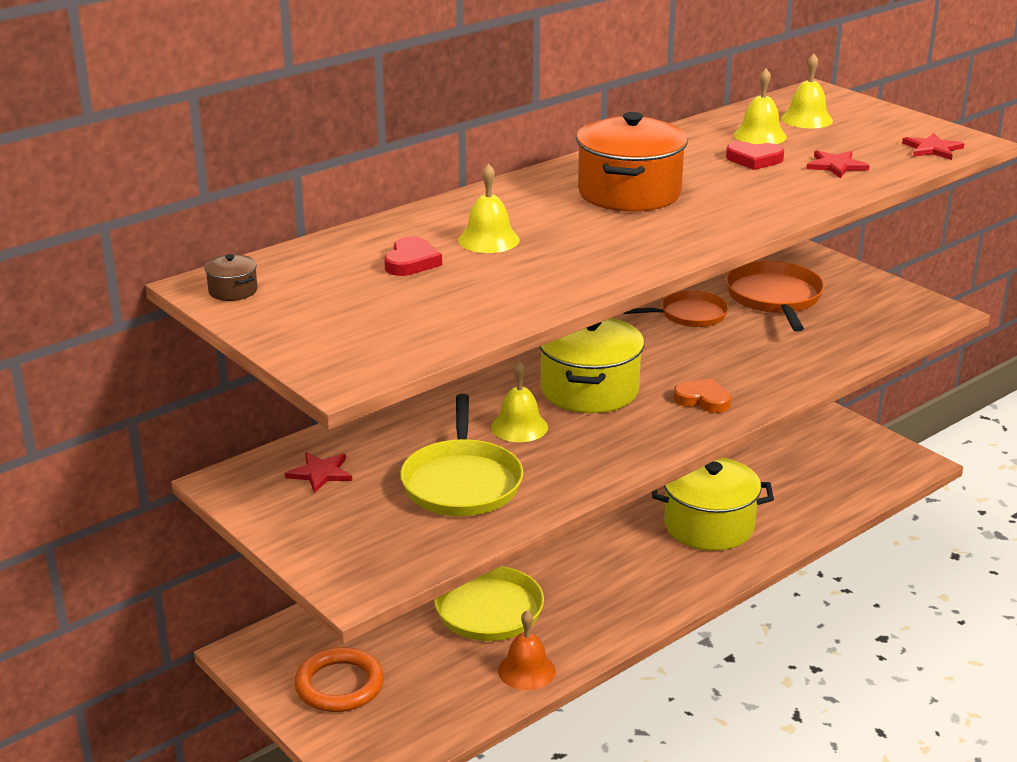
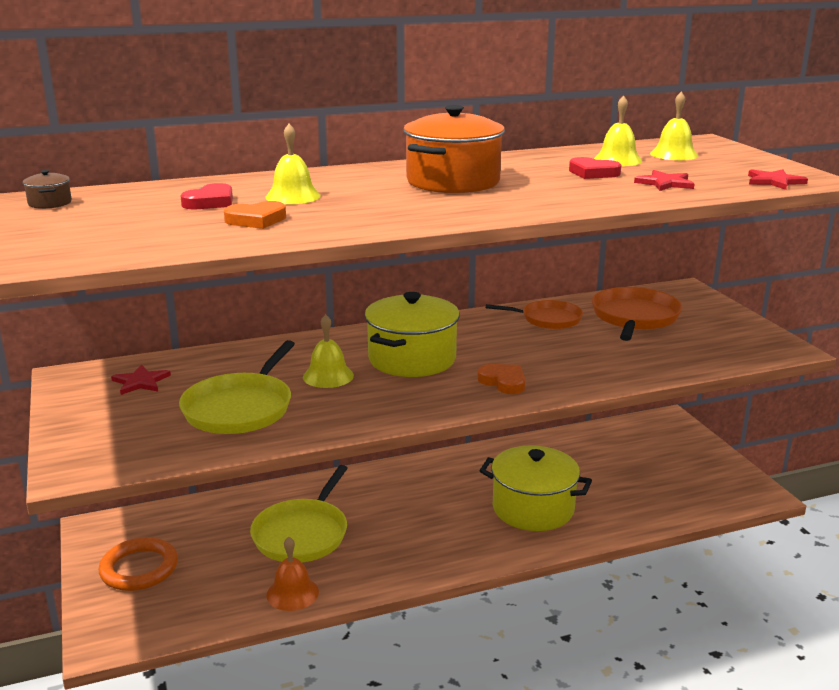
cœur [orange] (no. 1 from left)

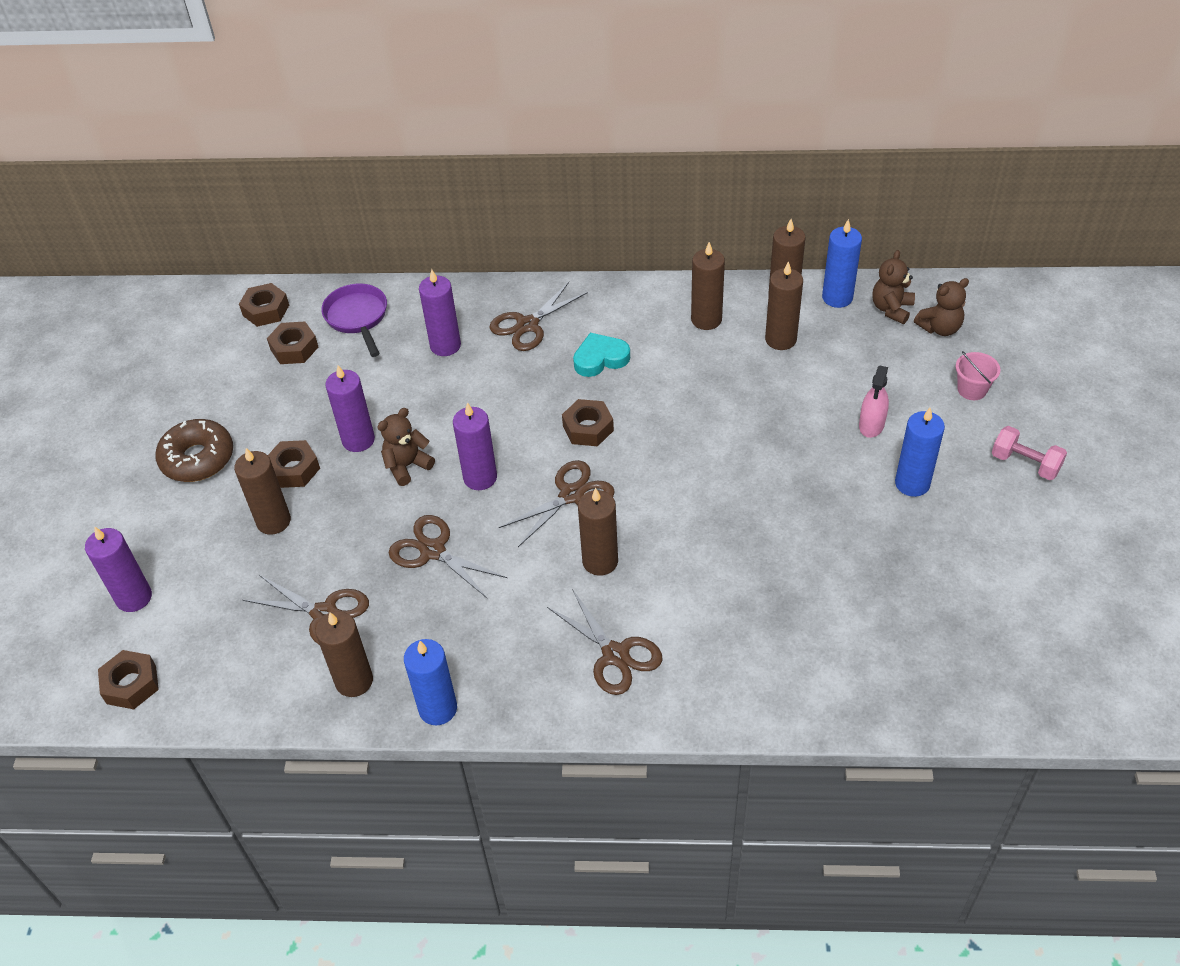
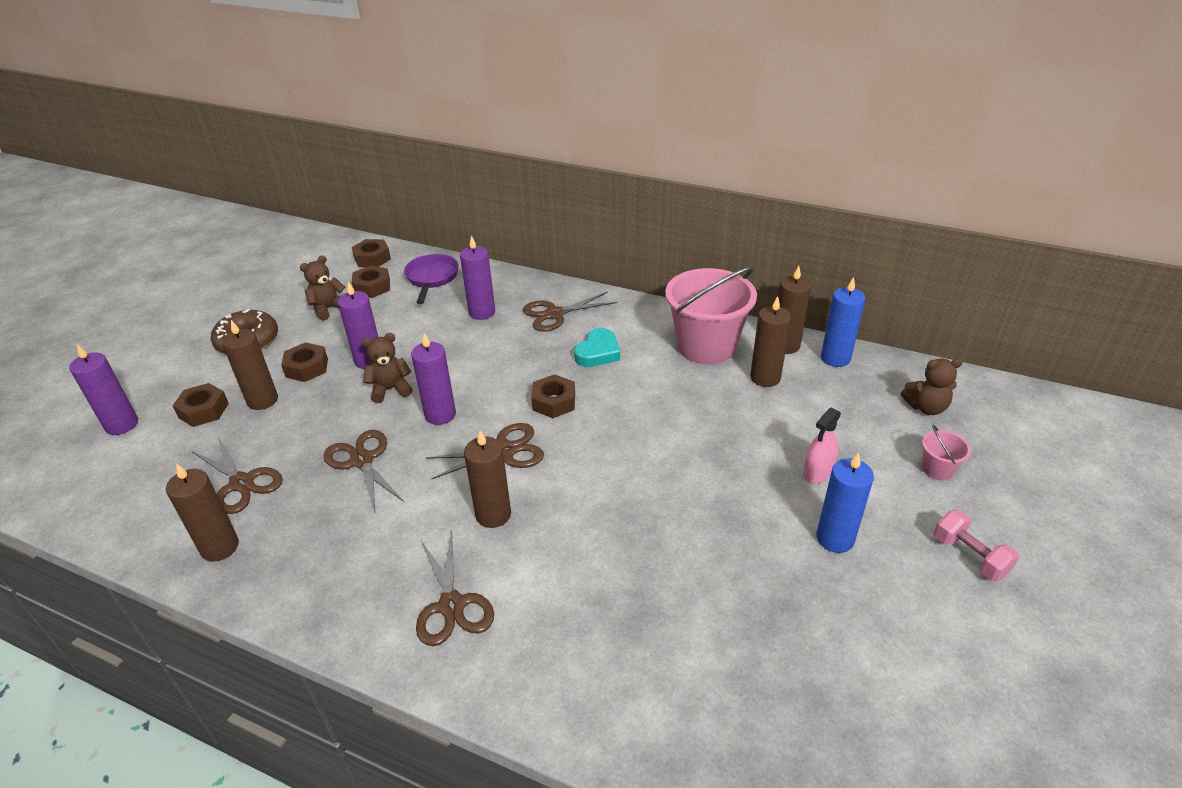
bougie [bleu] (no. 1 from left in the first image)
écrou [marron] (no. 1 from left)
ours en peluche [marron] (no. 1 from left)
seau [rose] (no. 1 from left)
cœur [turquoise]

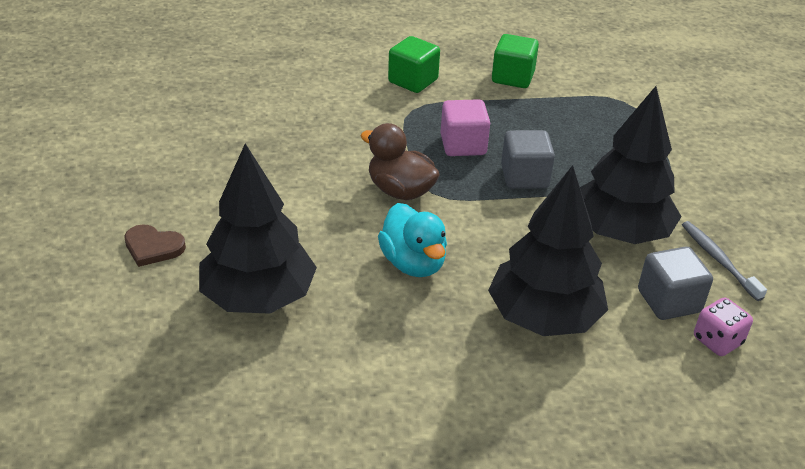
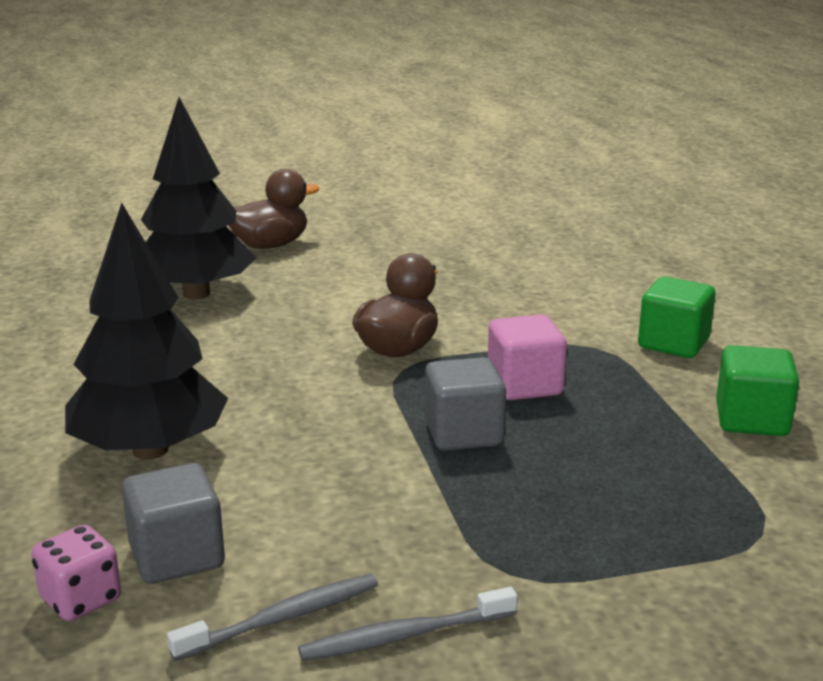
canard [turquoise]
arbre [noir] (no. 3 from left in the first image)
brosse à dents [gris] (no. 2 from left)
canard [marron] (no. 1 from left)

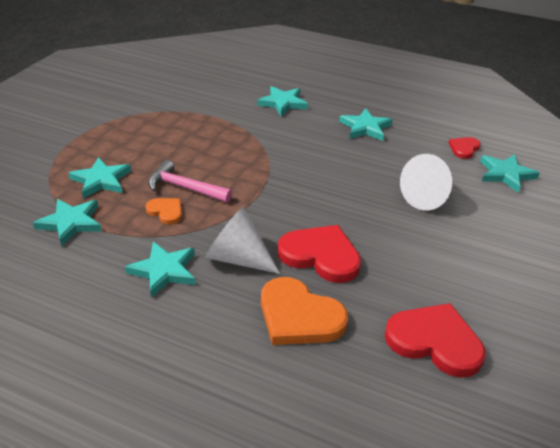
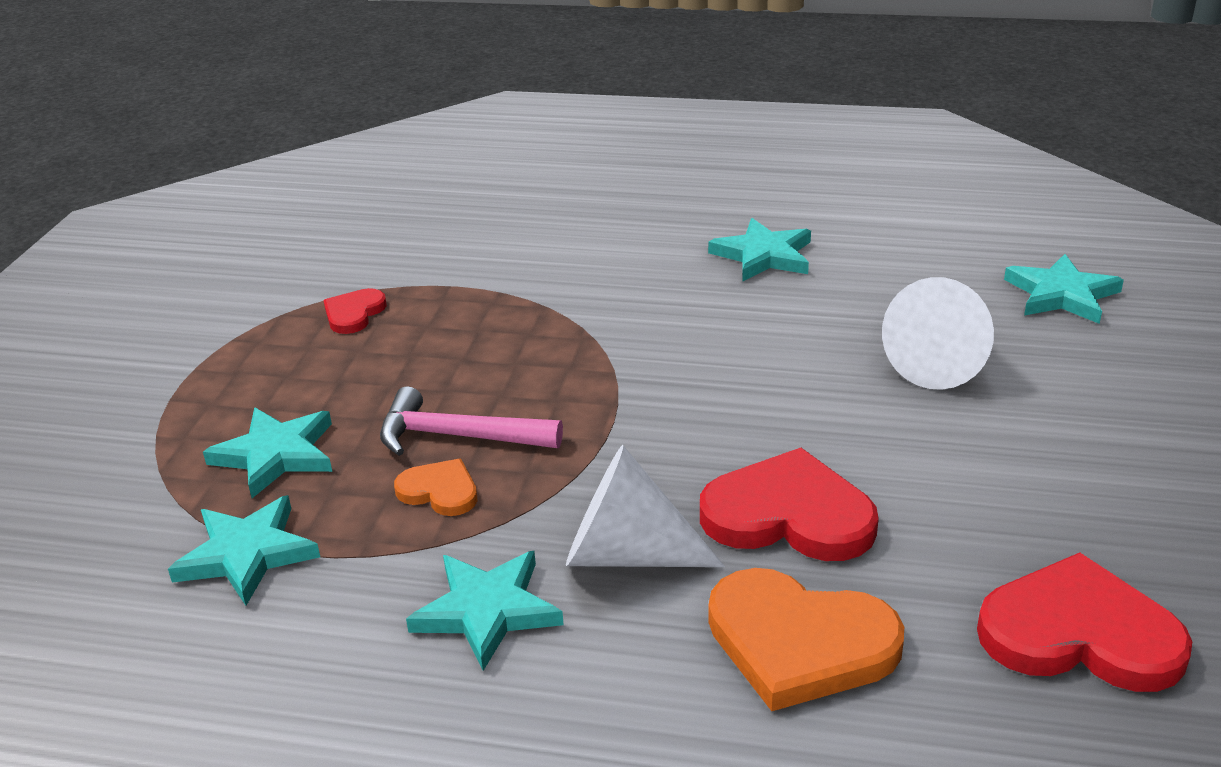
étoile [turquoise] (no. 4 from left in the first image)
cœur [rouge] (no. 1 from left)

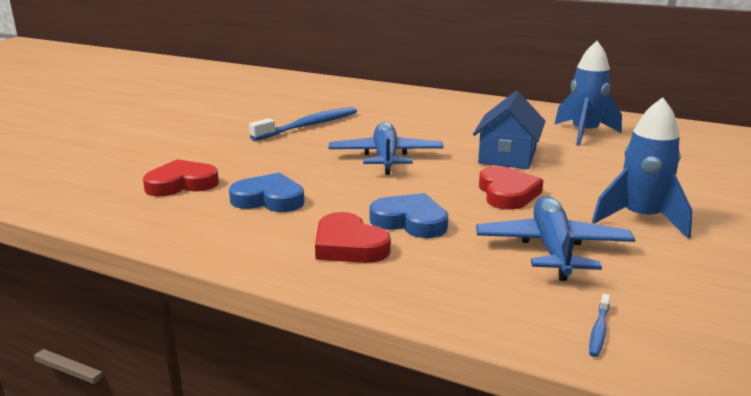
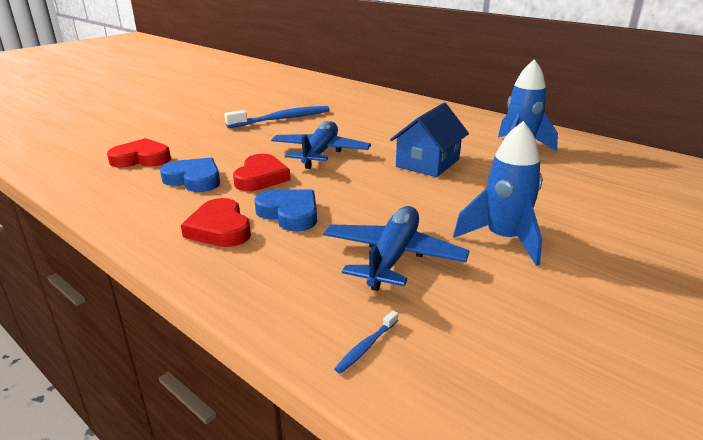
cœur [rouge] (no. 3 from left)

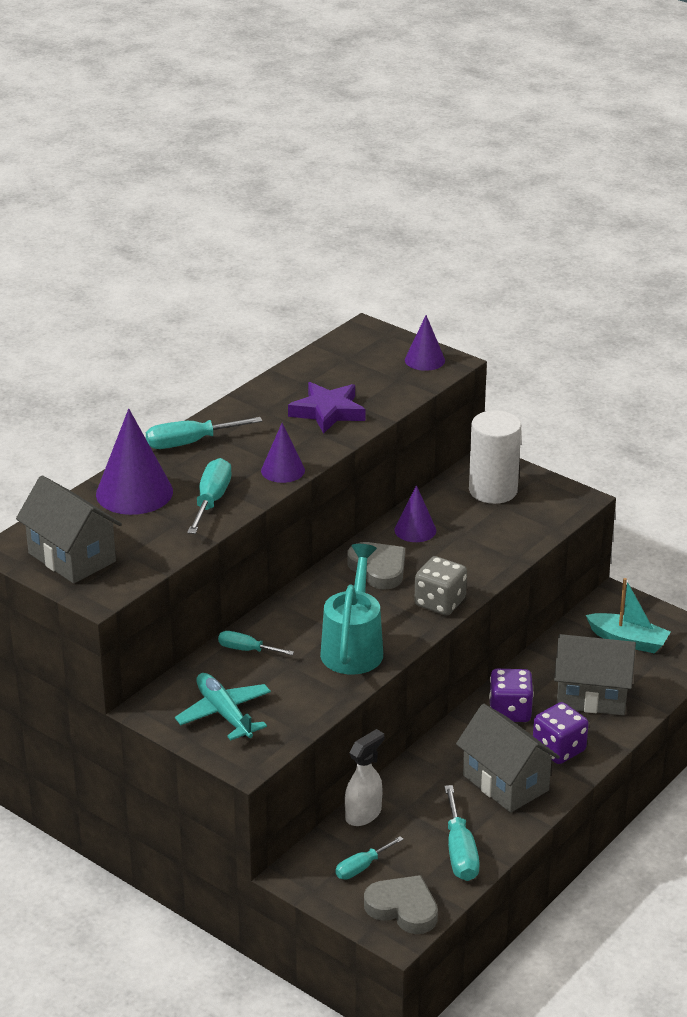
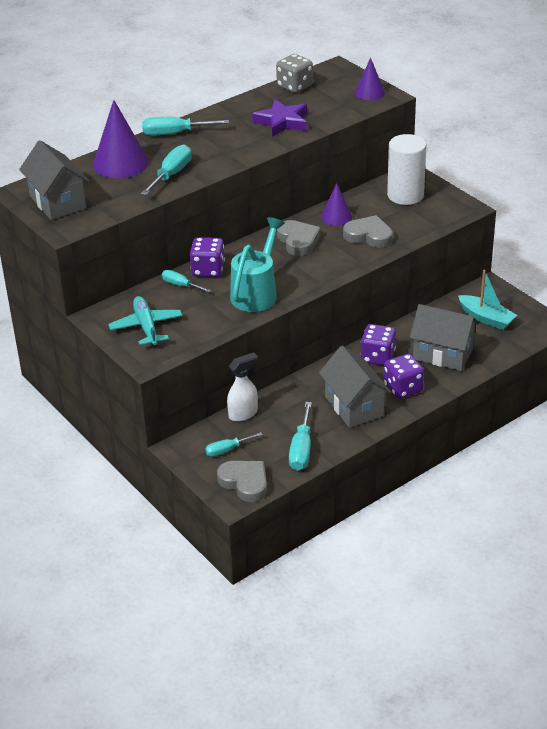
cône [violet] (no. 2 from left in the first image)
dé [violet] (no. 1 from left)
cœur [gris] (no. 3 from left)
dé [gris]

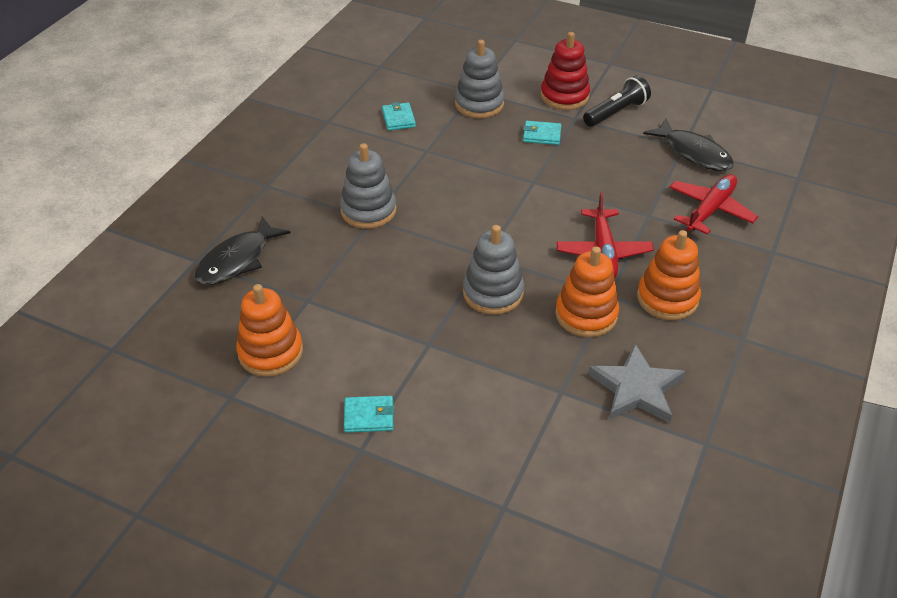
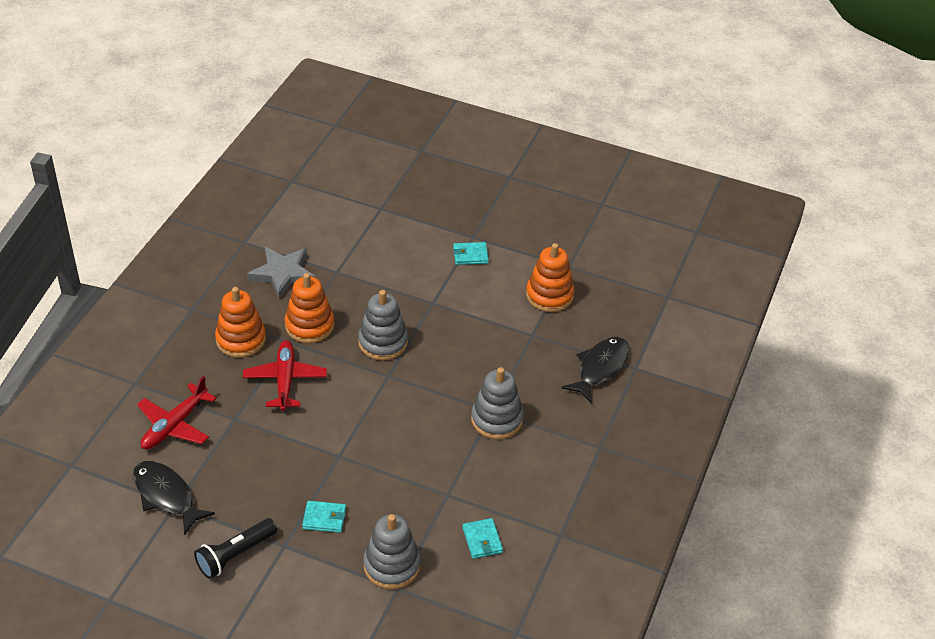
jouet à empiler [rouge]

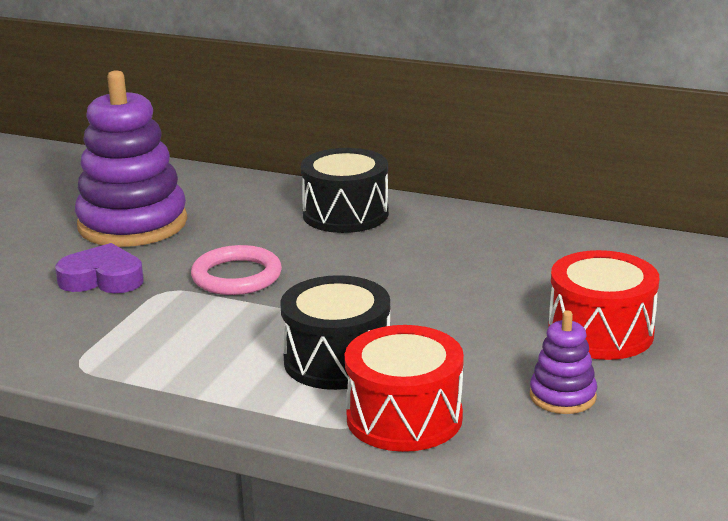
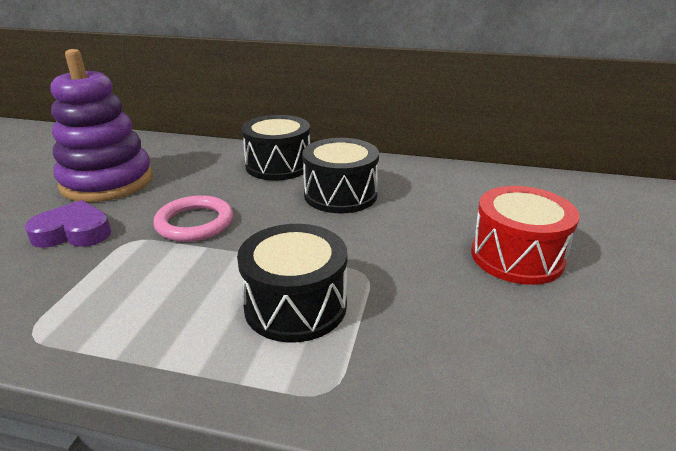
tambour [rouge] (no. 1 from left in the first image)
jouet à empiler [violet] (no. 2 from left in the first image)
tambour [noir] (no. 3 from left)

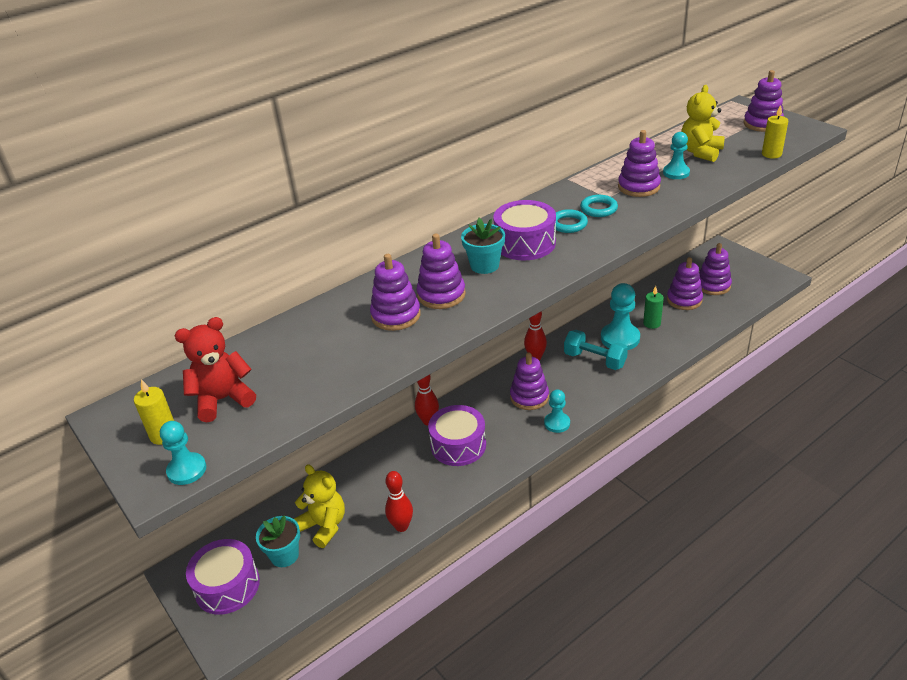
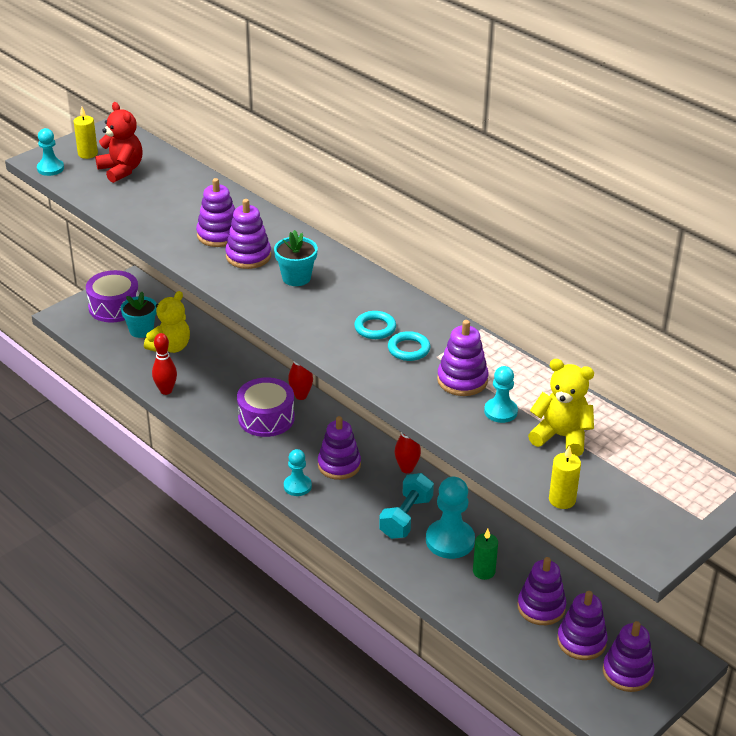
tambour [violet] (no. 3 from left in the first image)
jouet à empiler [violet] (no. 7 from left)

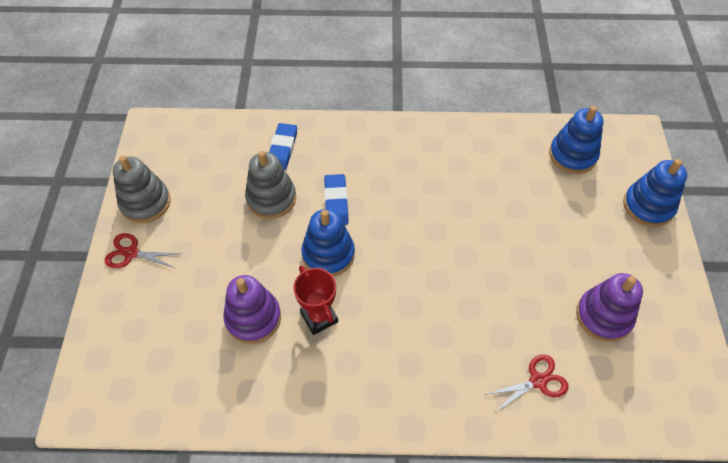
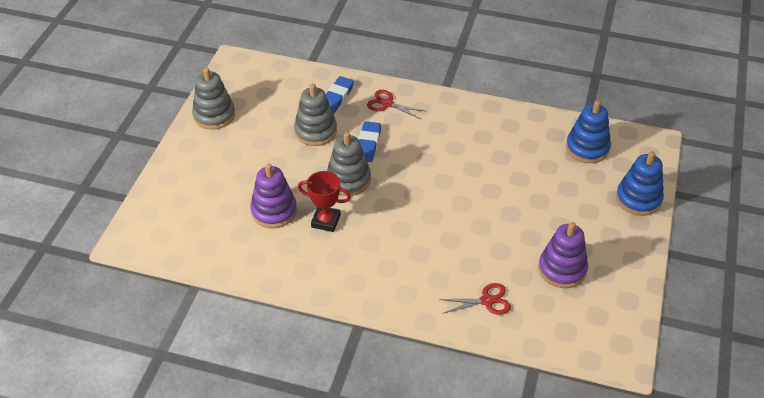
ciseaux [rouge] (no. 1 from left)
jouet à empiler [gris] (no. 3 from left)
trophée [rouge]

